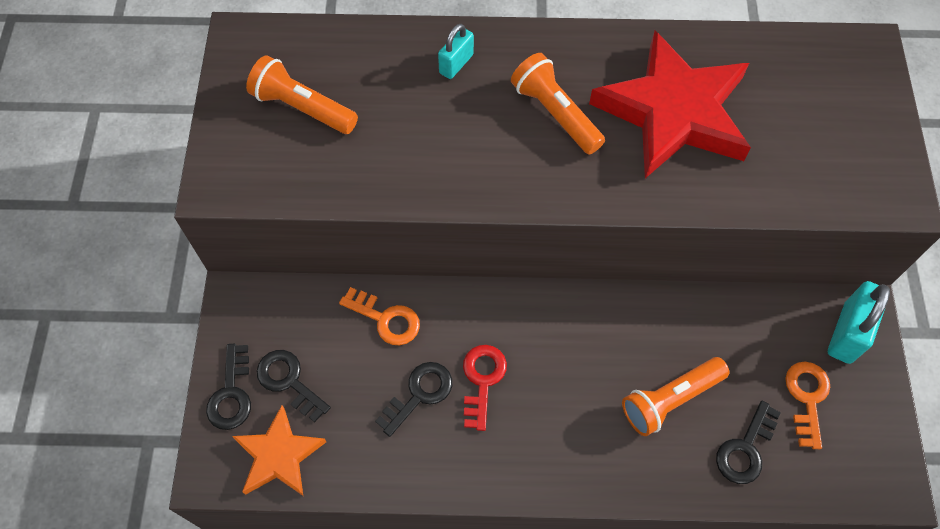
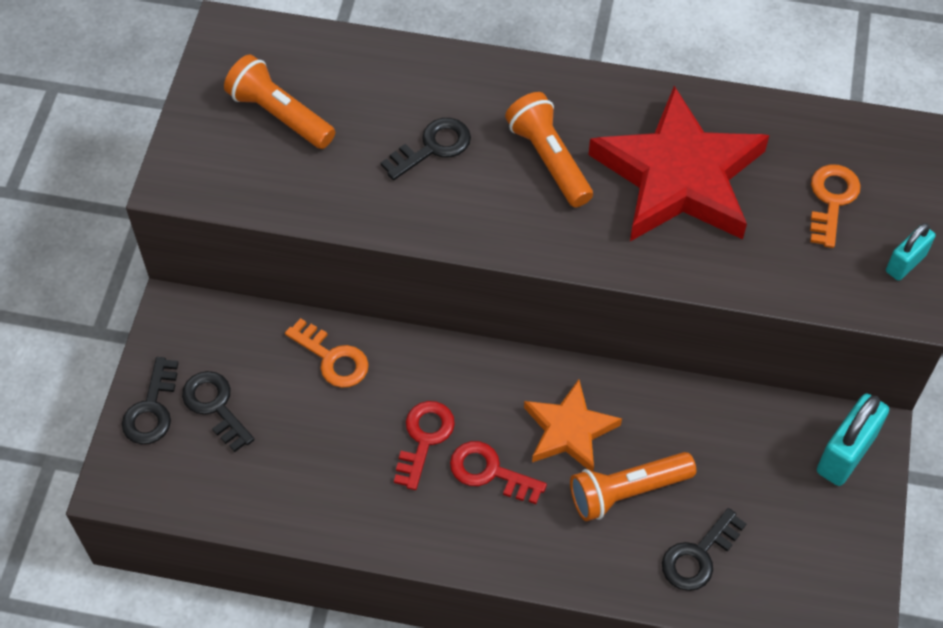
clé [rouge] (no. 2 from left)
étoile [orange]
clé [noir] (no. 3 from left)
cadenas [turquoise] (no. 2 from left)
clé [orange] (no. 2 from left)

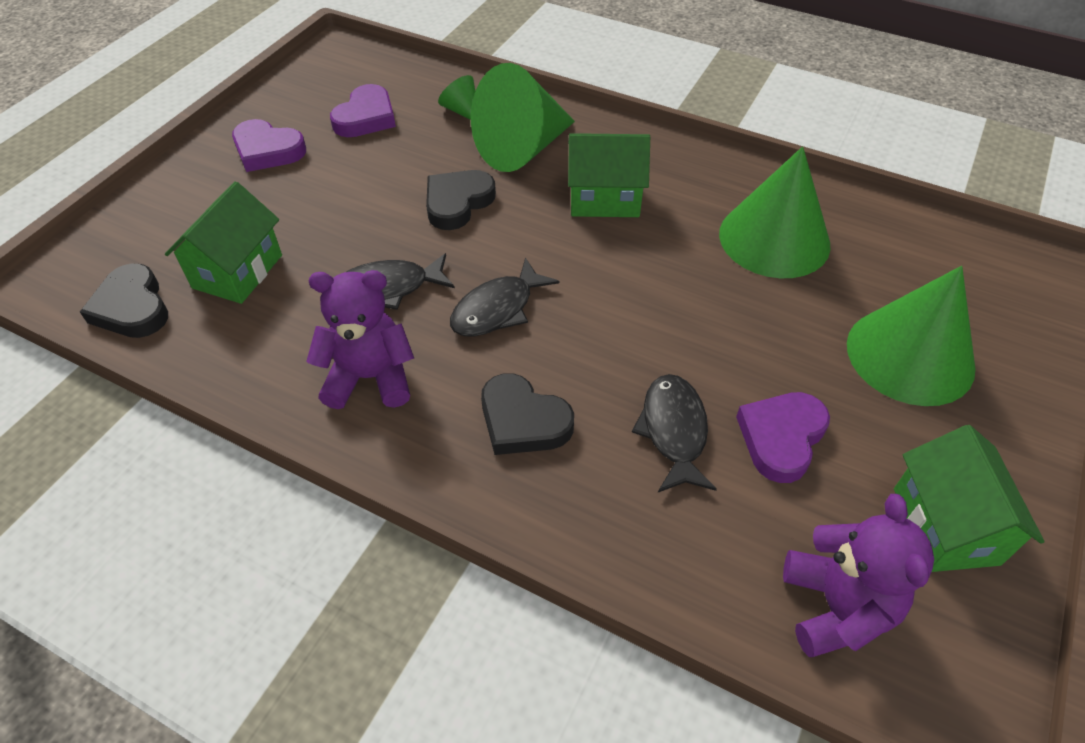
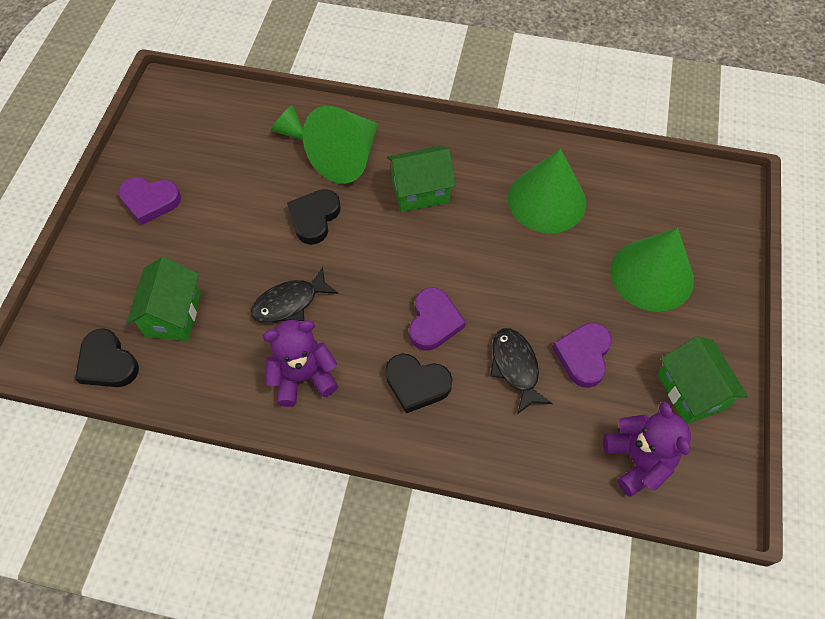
poisson [noir] (no. 2 from left in the first image)
cœur [violet] (no. 2 from left)

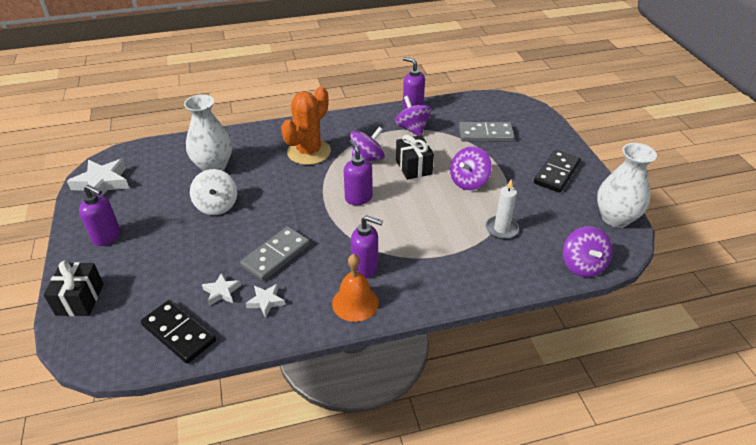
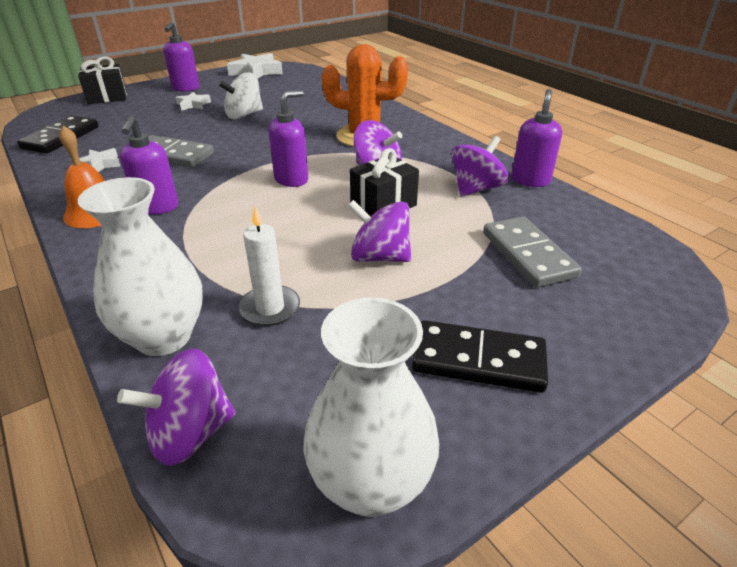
vase [blanc] (no. 1 from left)
étoile [blanc] (no. 2 from left)

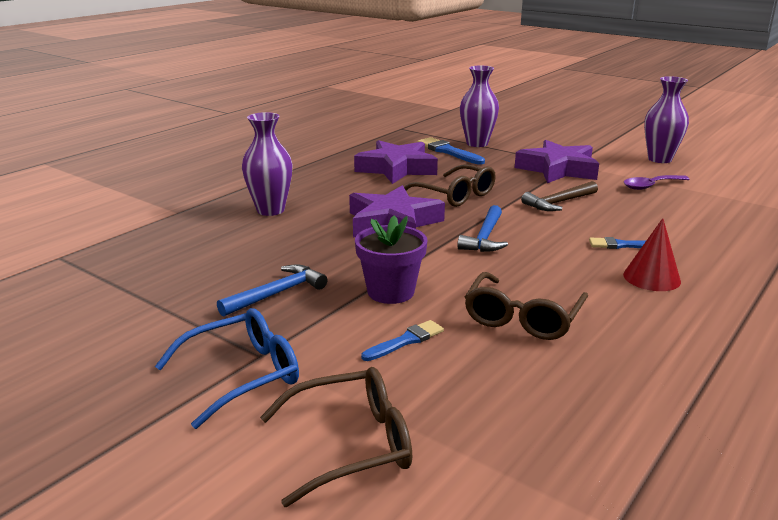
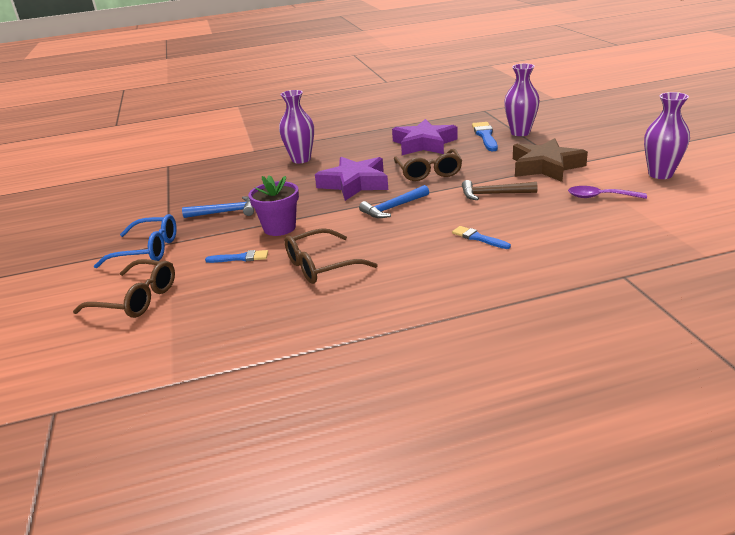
cône [rouge]
étoile [marron]

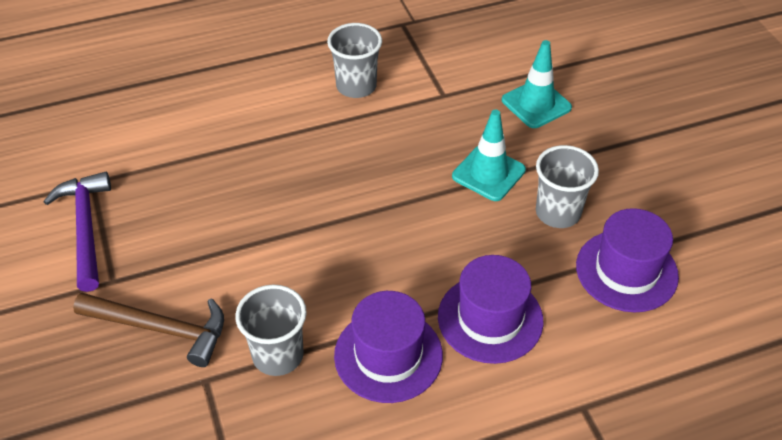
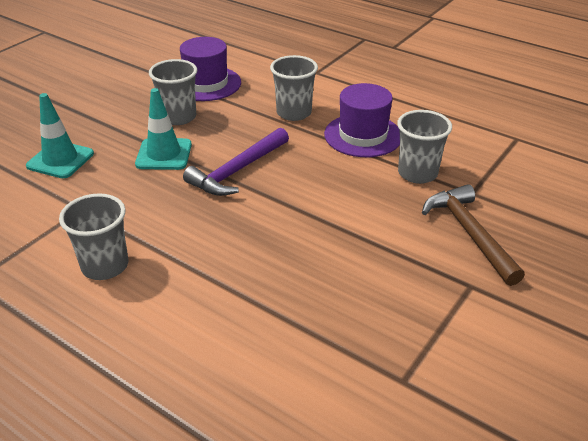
marteau [violet]
gobelet [gris] (no. 3 from left)

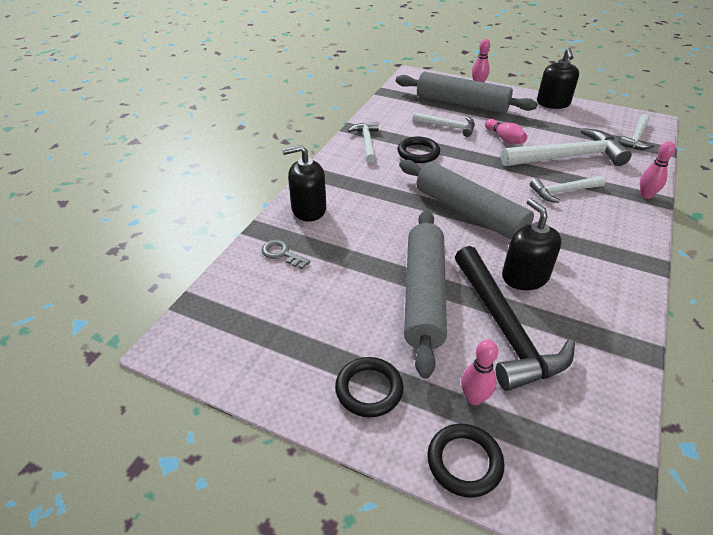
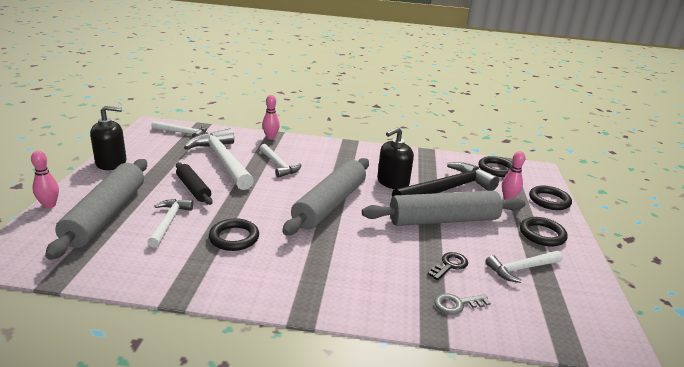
distributeur de savon [noir] (no. 1 from left in the first image)
clé [noir]
anneau [noir] (no. 2 from left)
marteau [blanc] (no. 5 from left)
rouleau à pâtisserie [noir]
clé [gris]

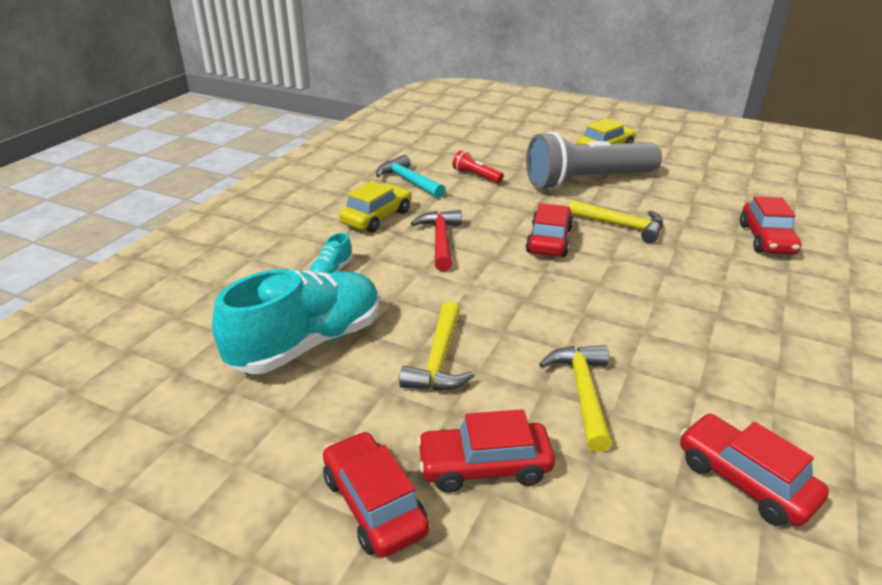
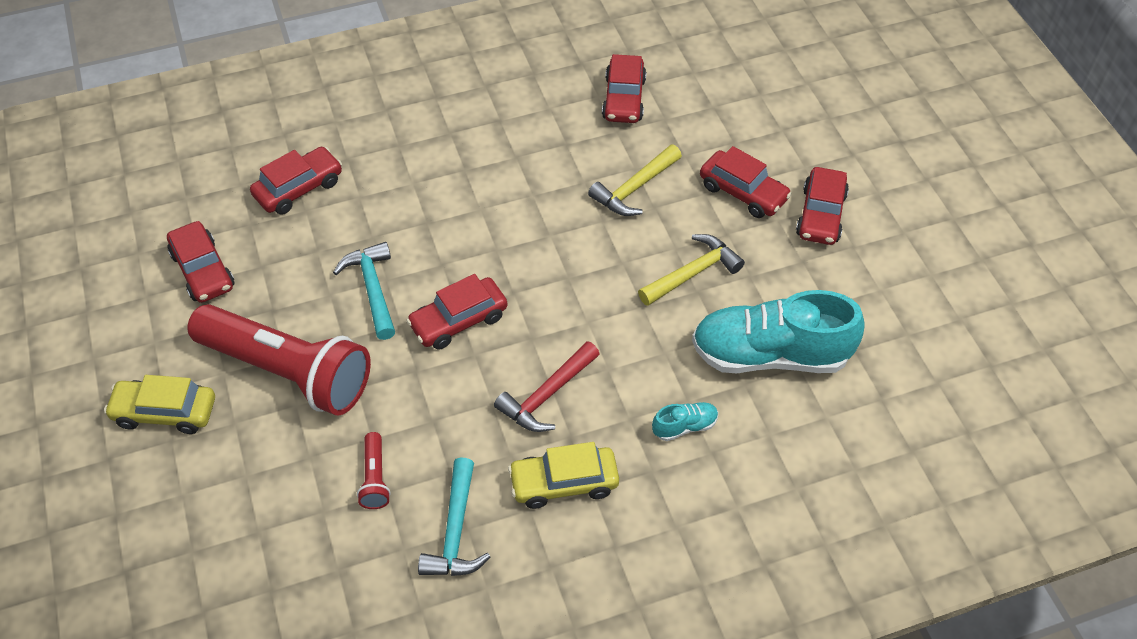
voiture [rouge] (no. 1 from left)
lampe de poche [rouge] (no. 1 from left)
marteau [turquoise] (no. 1 from left)

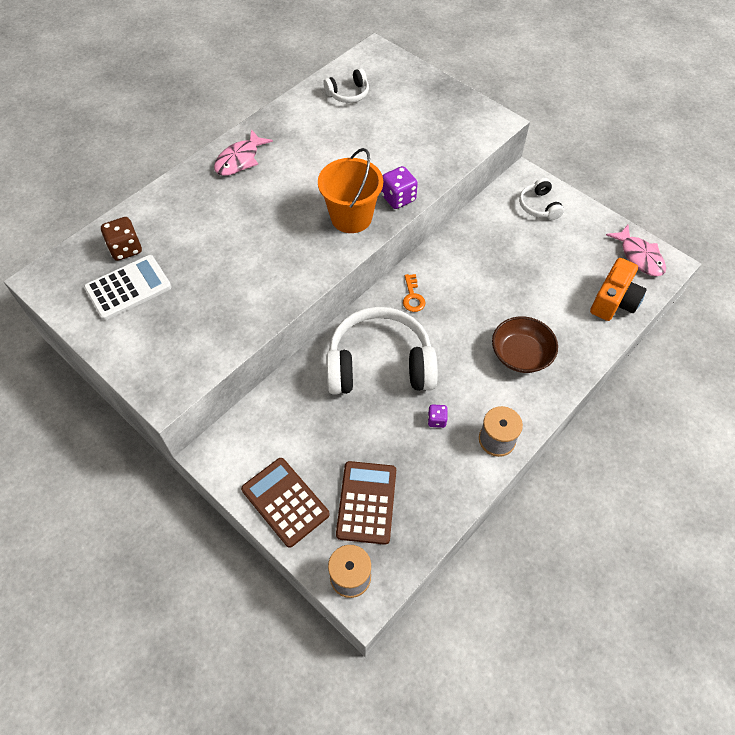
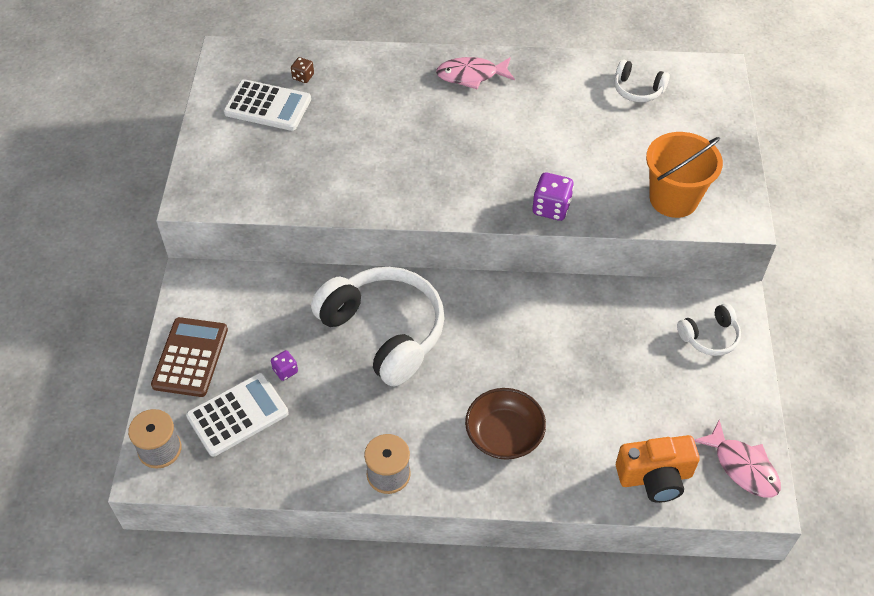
clé [orange]
seau [orange]
dé [violet] (no. 1 from left)
calculatrice [blanc] (no. 1 from left)
casque audio [blanc] (no. 3 from left)
poisson [rose] (no. 2 from left)
dé [marron]

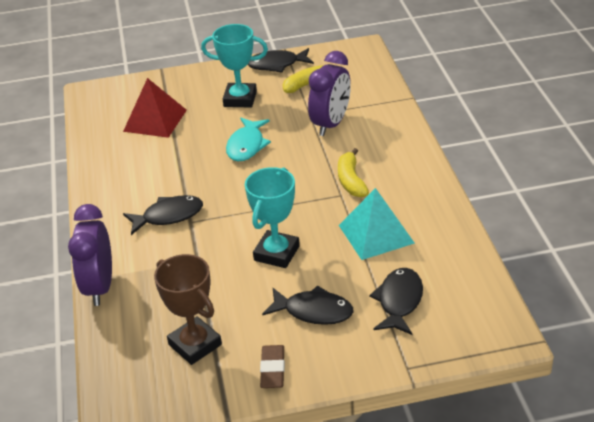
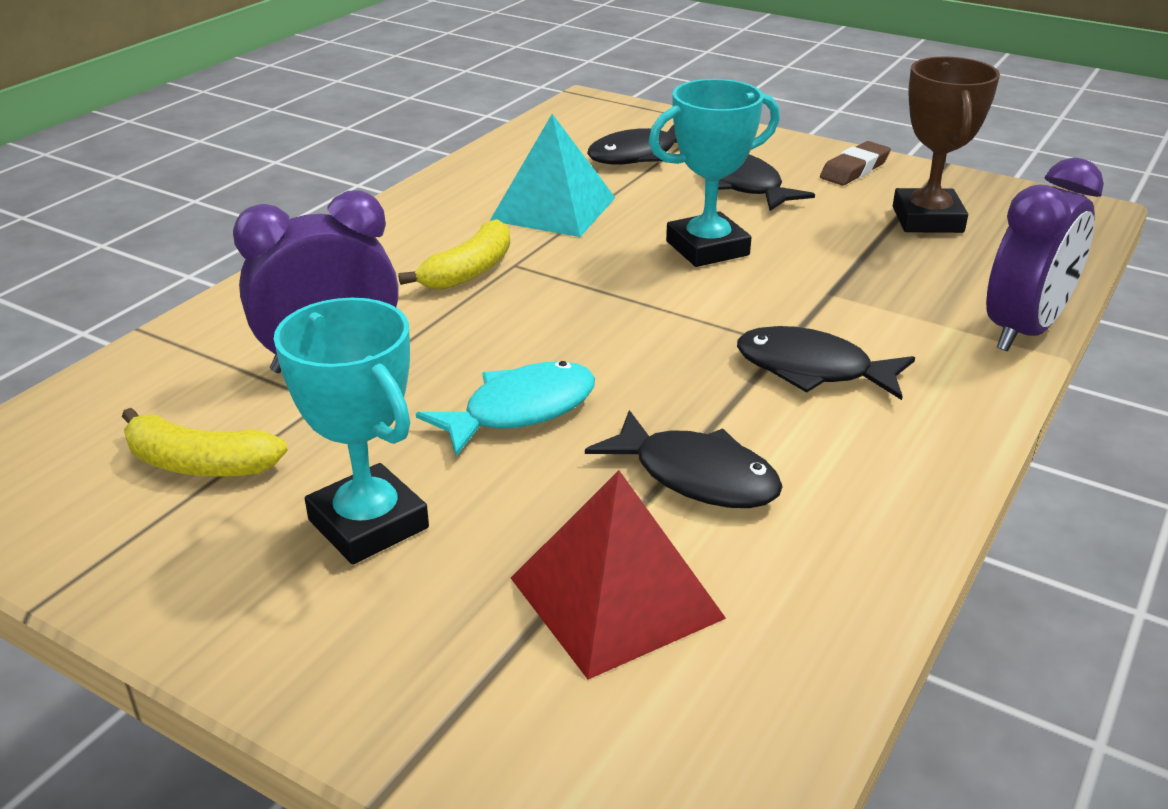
poisson [noir] (no. 2 from left)

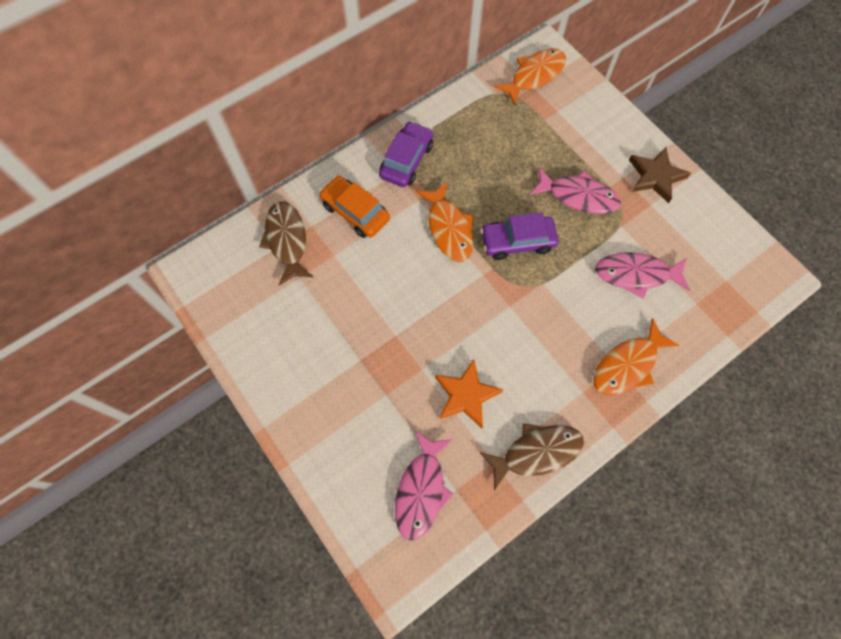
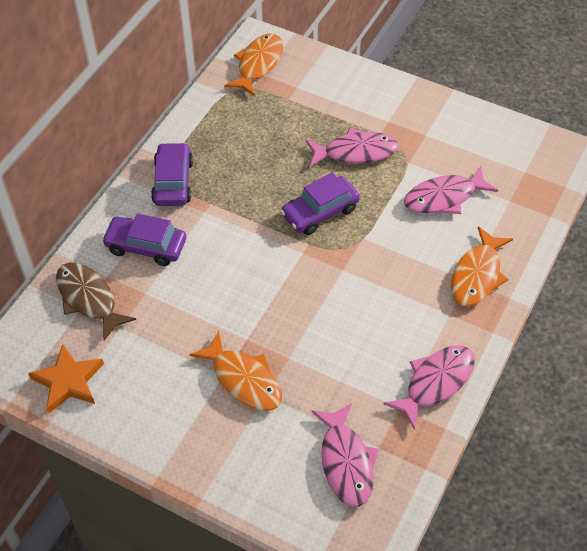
étoile [marron]
poisson [orange] (no. 1 from left)
étoile [orange]
voiture [violet] (no. 1 from left)
poisson [rose] (no. 3 from left)

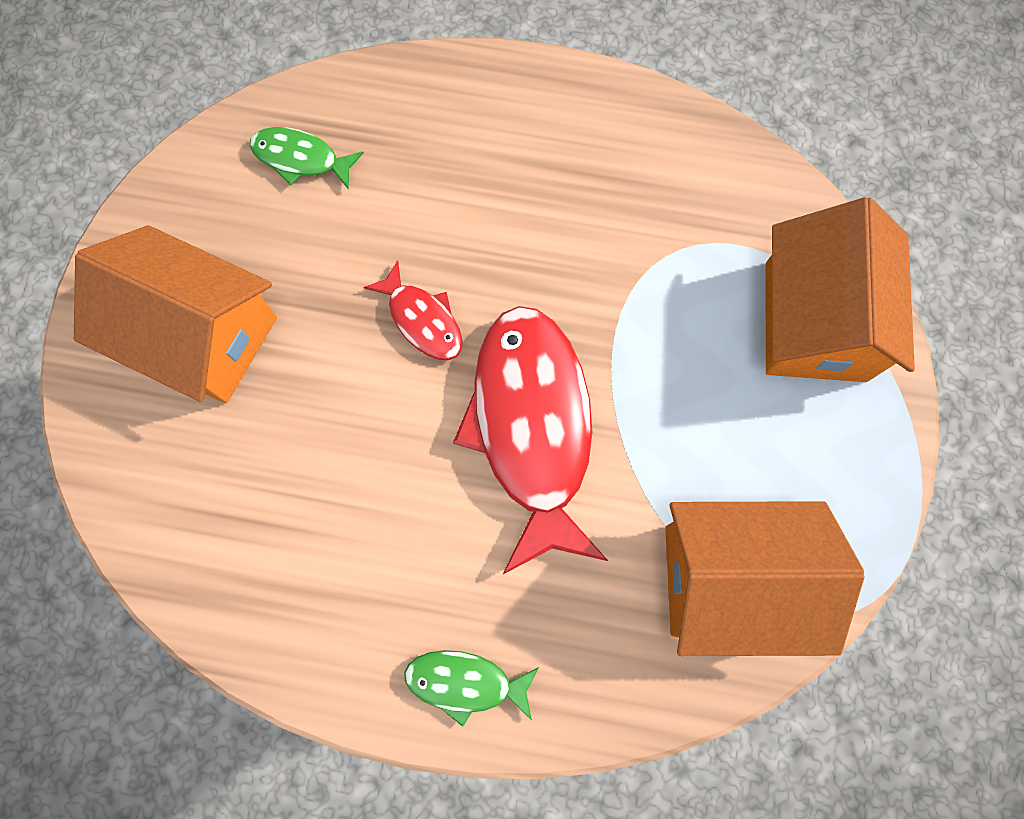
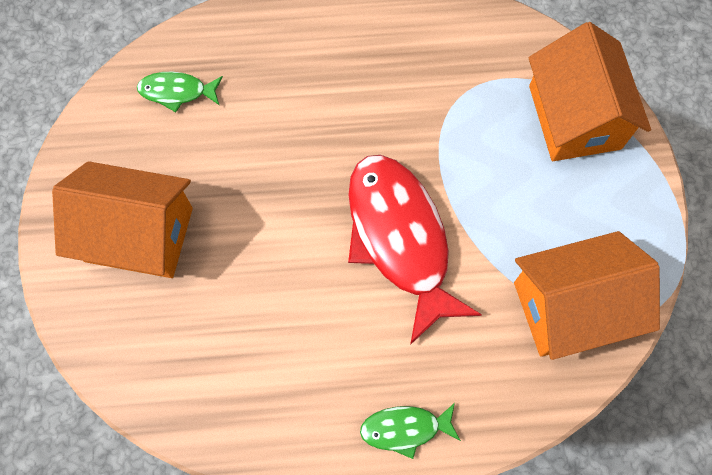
poisson [rouge] (no. 1 from left in the first image)

